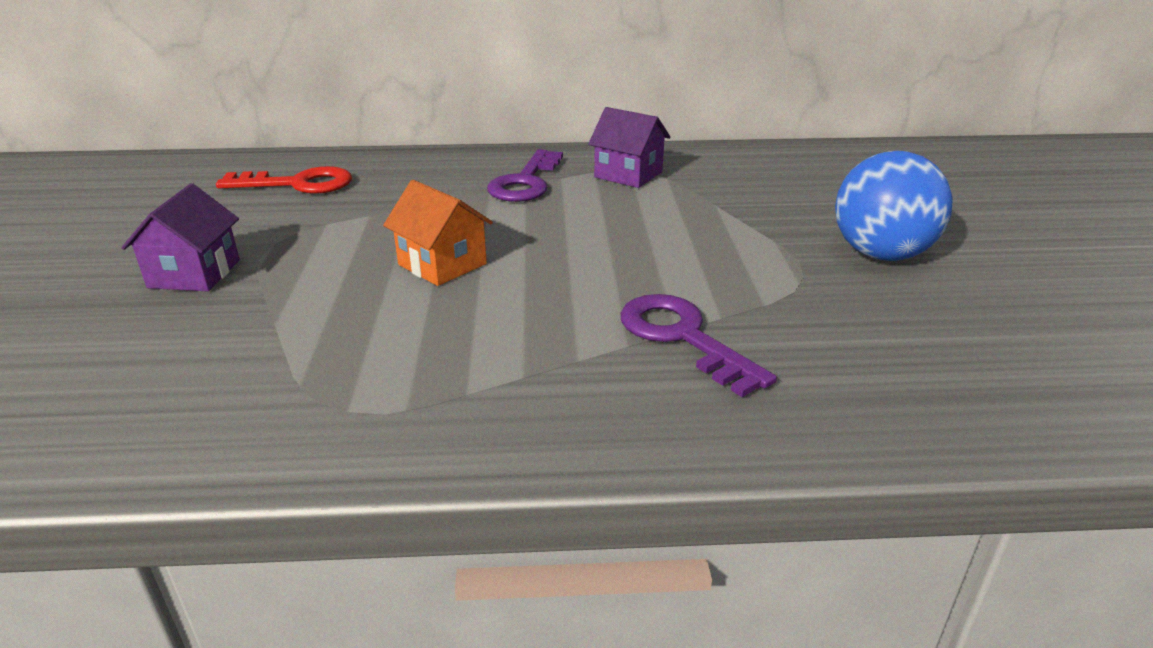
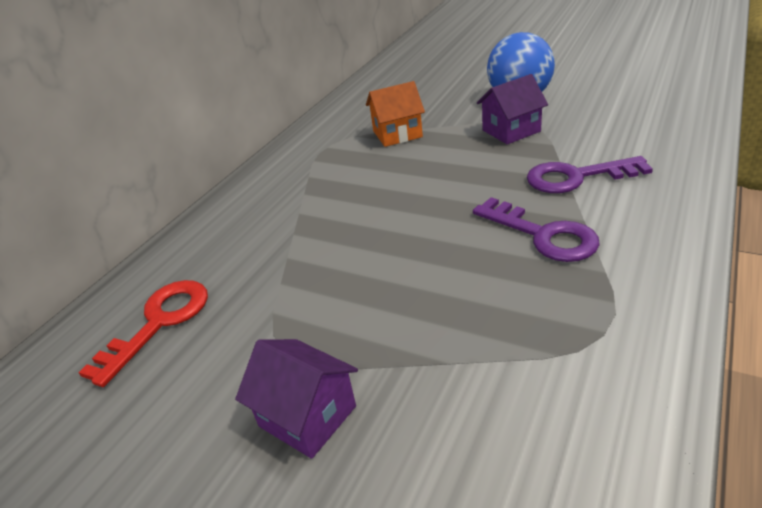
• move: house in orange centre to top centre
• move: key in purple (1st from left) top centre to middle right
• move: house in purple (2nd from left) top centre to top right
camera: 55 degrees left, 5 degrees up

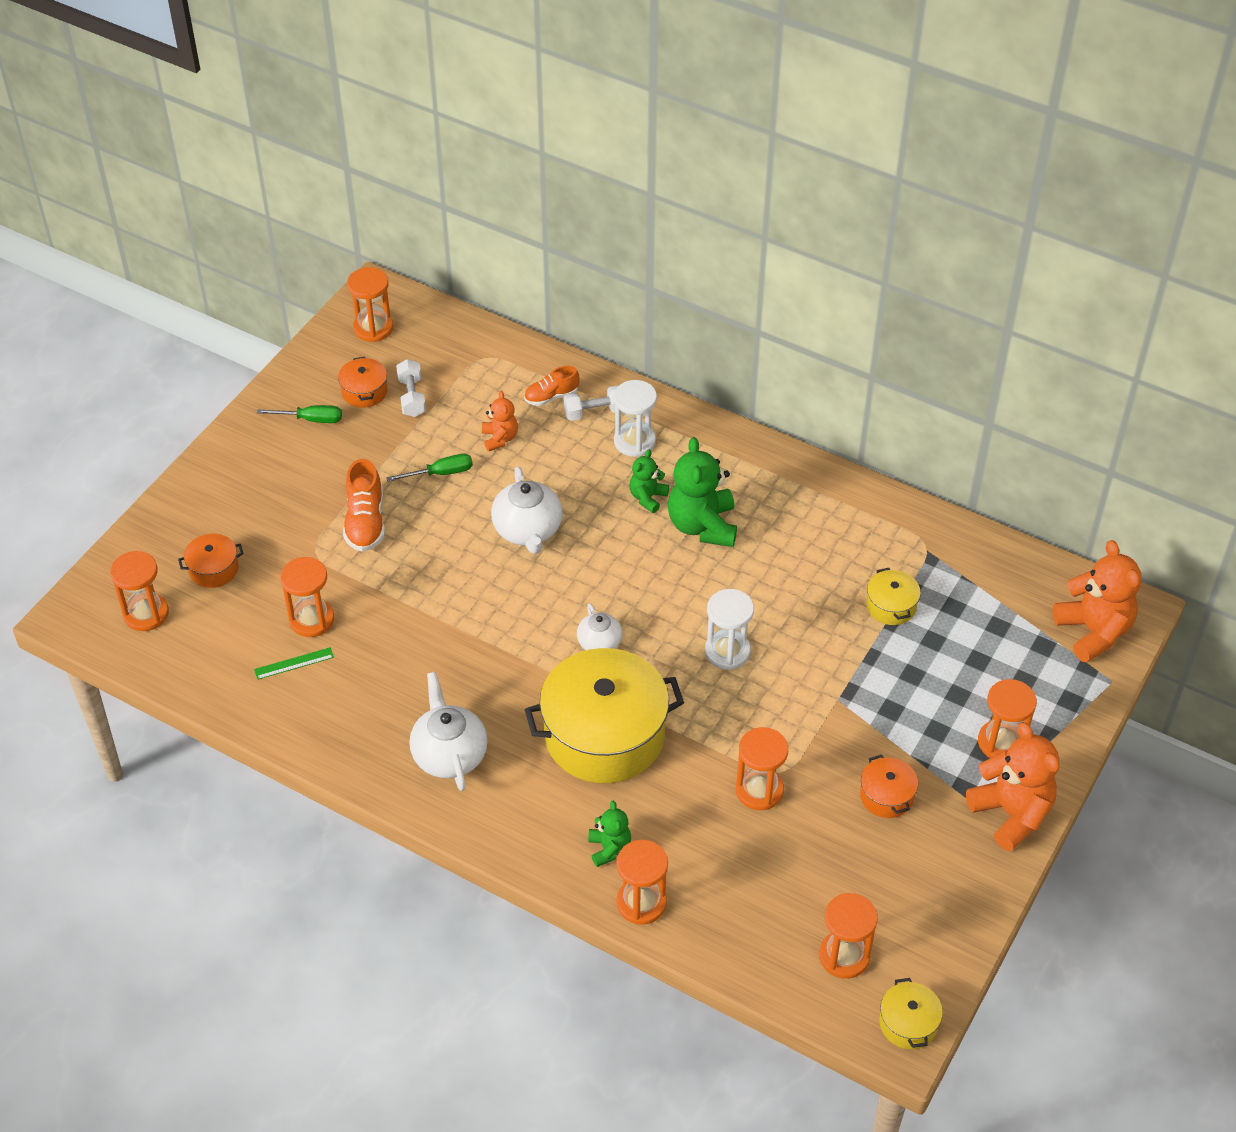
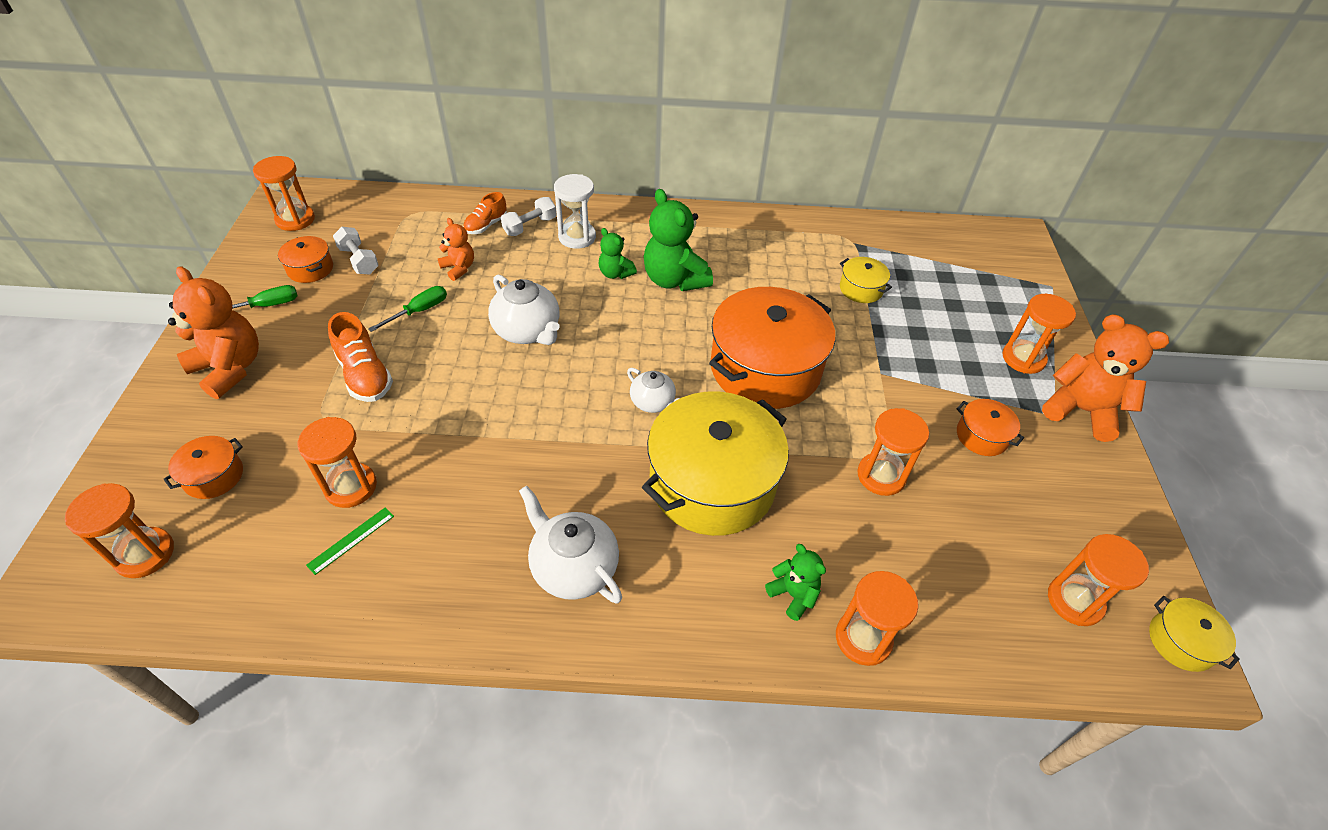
• move: teddy bear in orange (3rd from left in the first image) middle right to teddy bear in orange (1st from left) middle left
• replace: hourglass in white (2nd from left) centre to pot in orange (3rd from left) centre
• rotate: teddy bear in green (2nd from left in the first image) centre = top centre 45 degrees counterclockwise
camera: 30 degrees left, 0 degrees up

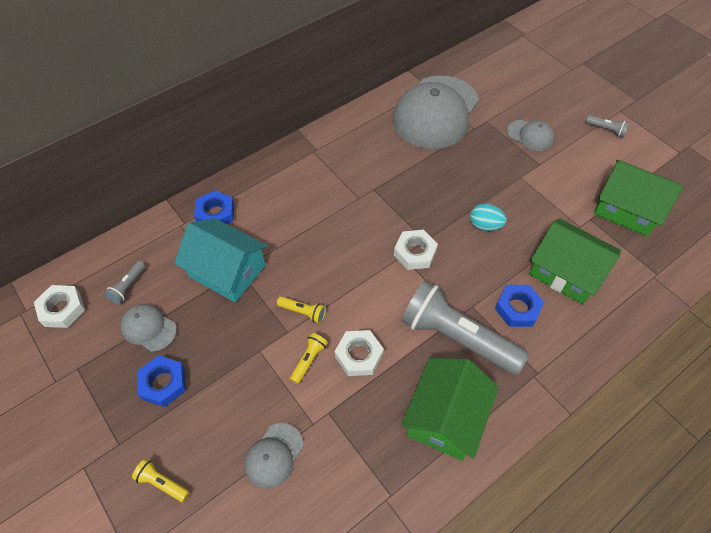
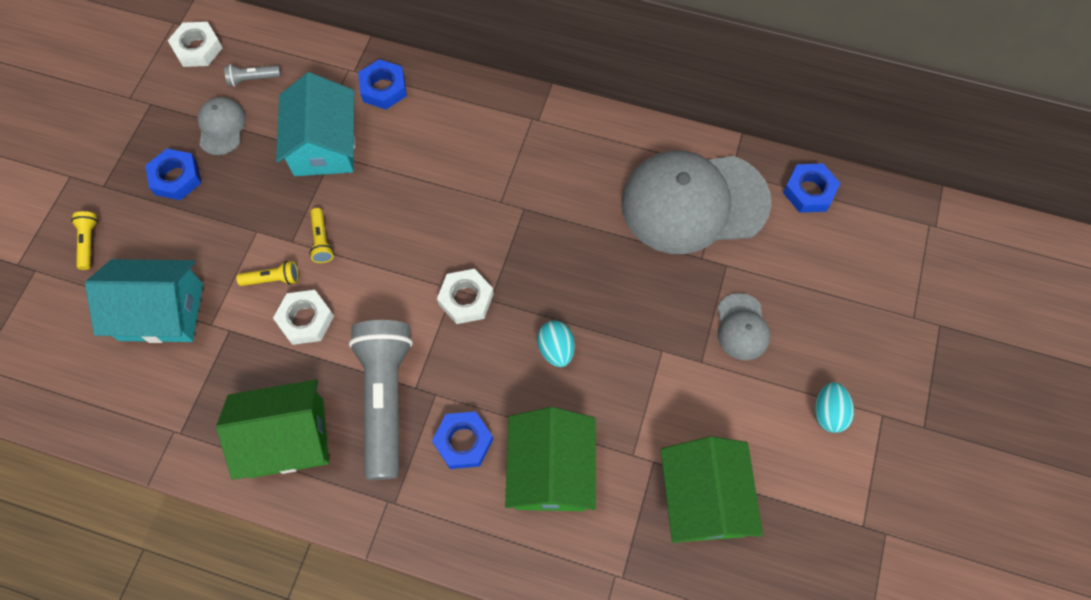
• insert: nut in blue (4th from left) top right
• replace: cap in grey (2nd from left) bottom centre to house in turquoise (1st from left) middle left
• replace: flashlight in grey (3rd from left) top right to egg in turquoise (2nd from left) bottom right
camera: 55 degrees right, 10 degrees up

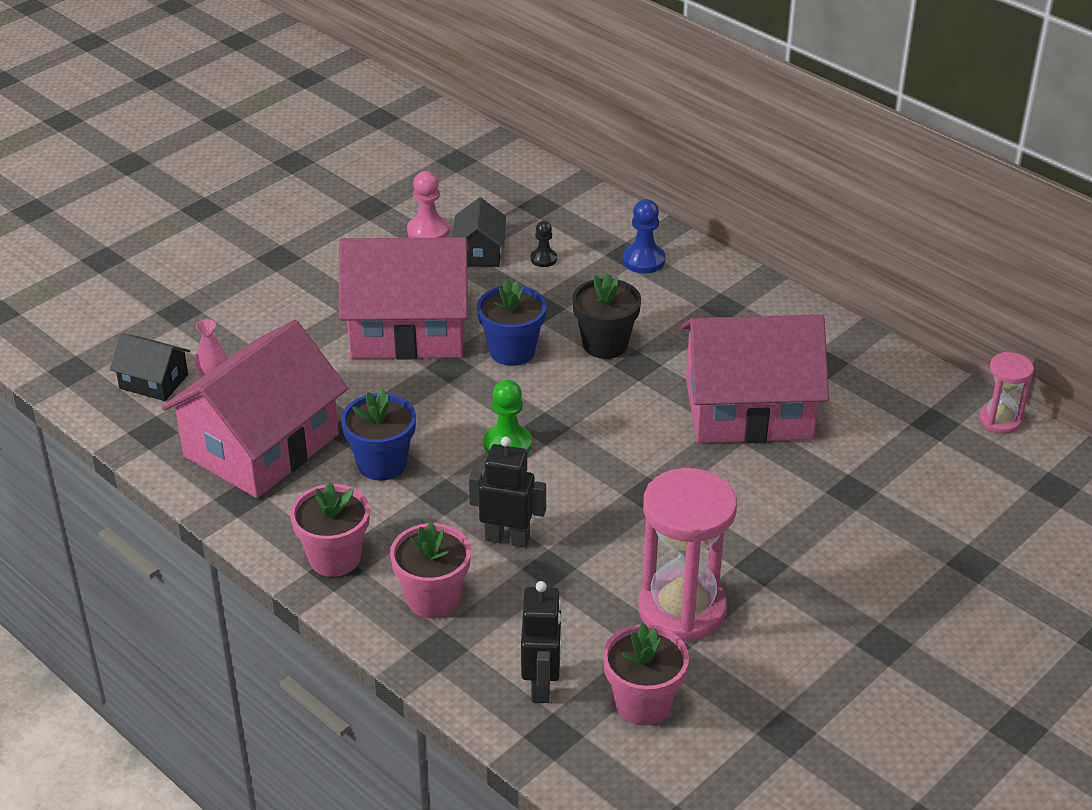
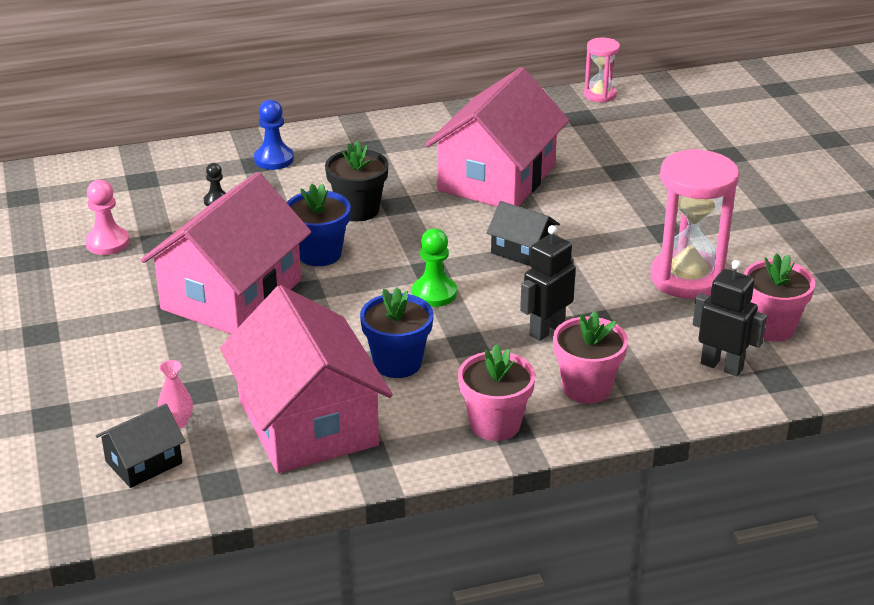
• move: house in black (2nd from left) top centre to centre
camera: 60 degrees left, 5 degrees down

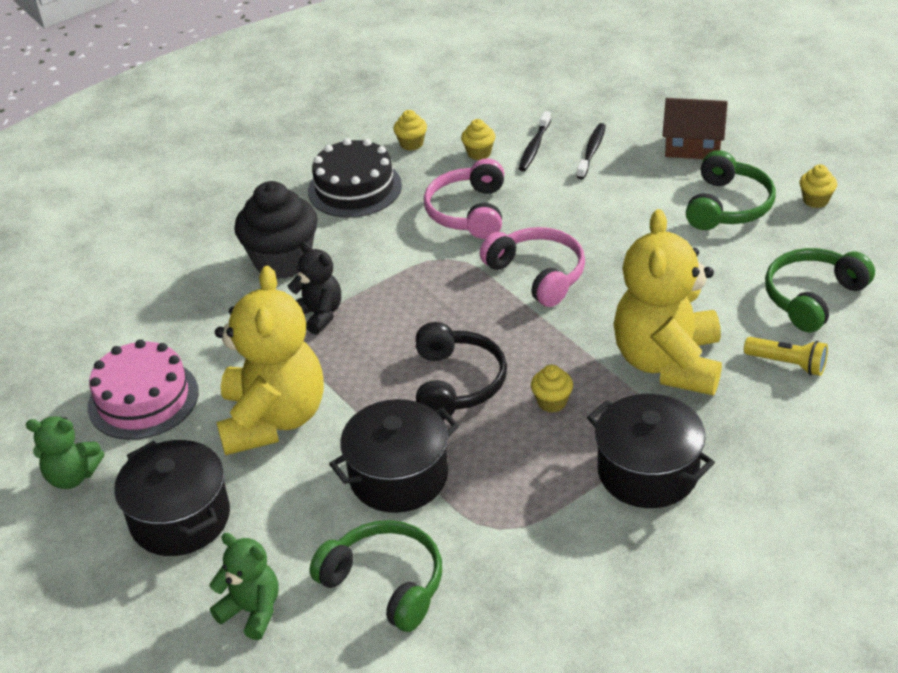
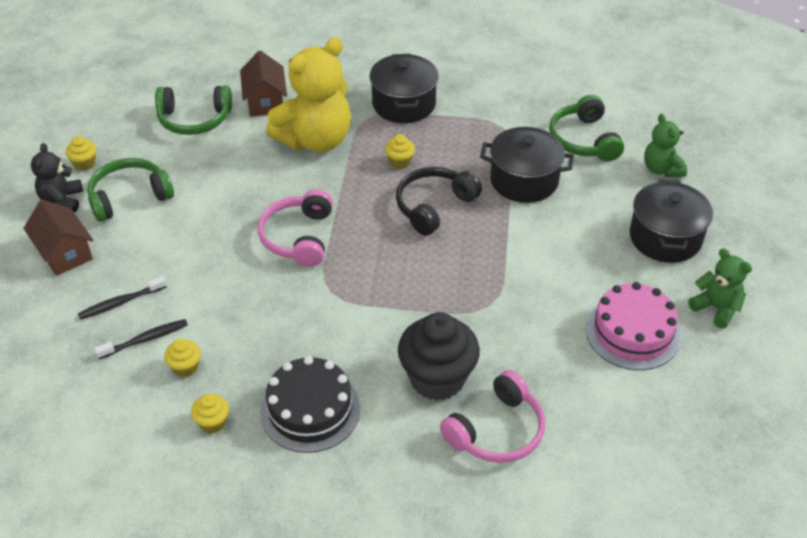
• delete: teddy bear in yellow (1st from left) middle left
• move: teddy bear in black centre to top left
• move: headphones in pink (1st from left in the first image) top centre to headphones in pink (2nd from left) bottom centre
• replace: flashlight in yellow middle right to house in brown (2nd from left) top left
camera: 140 degrees left, 5 degrees up

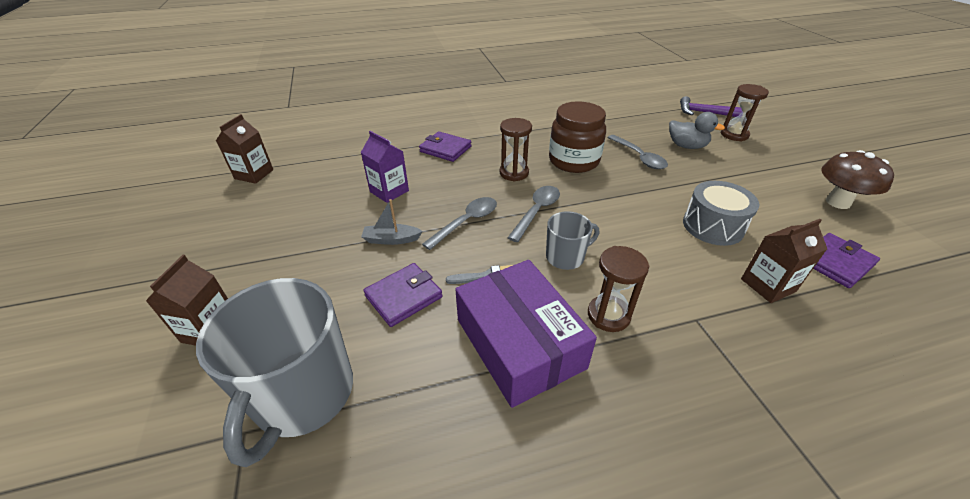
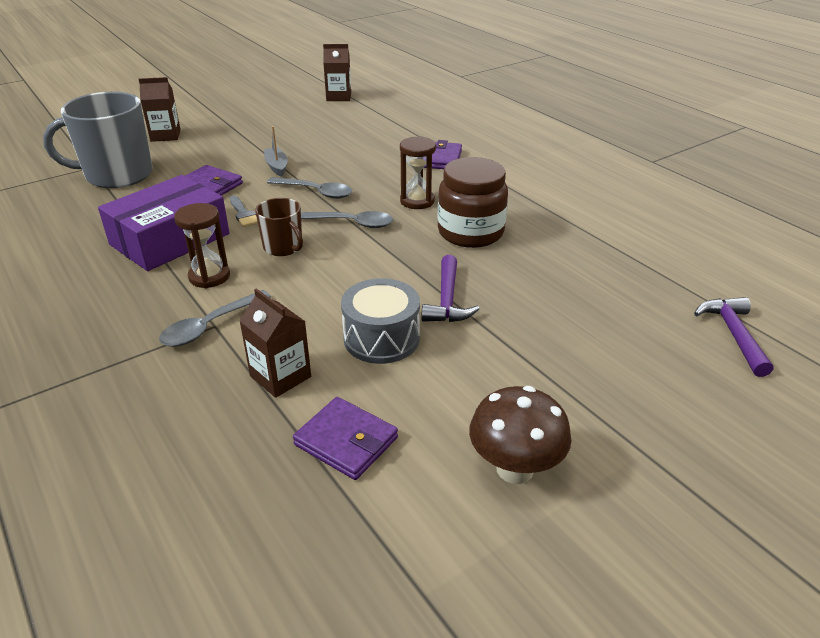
• delete: carton in purple centre
• delete: duck in grey top right
• delete: hourglass in brown (3rd from left) top right
• insert: hammer in purple (1st from left) centre
• move: spoon in grey (3rd from left in the first image) top centre to spoon in grey (1st from left) middle left
• recolor: mug in grey (2nd from left) centre to mug in brown centre
camera: 70 degrees right, 5 degrees down

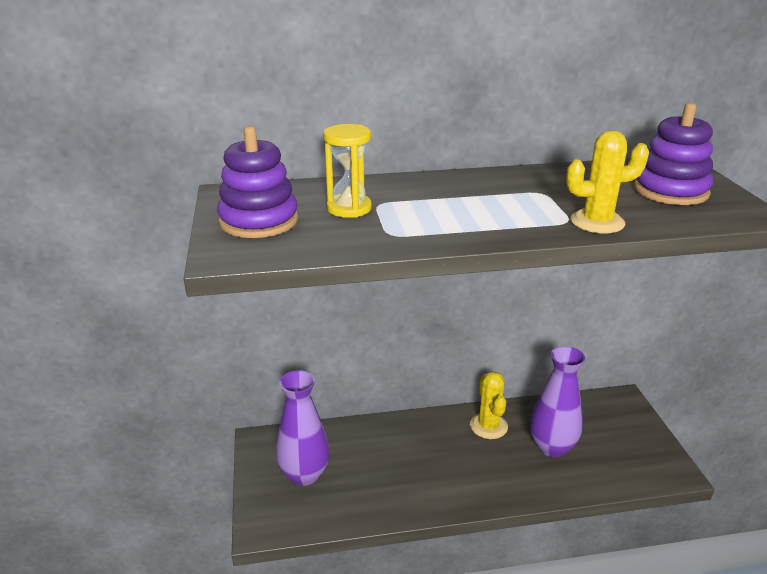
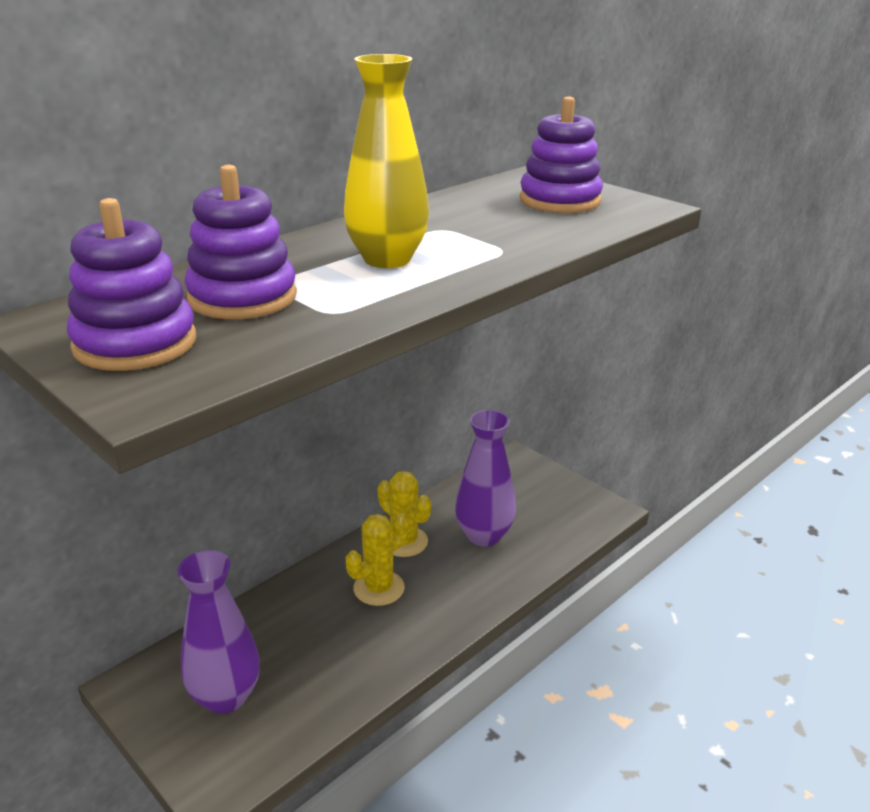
• insert: vase in yellow top centre
• move: cactus in yellow (2nd from left in the first image) top right to cactus in yellow (1st from left) bottom centre
• replace: hourglass in yellow top centre to stacking toy in purple (2nd from left) top left
camera: 35 degrees left, 0 degrees up

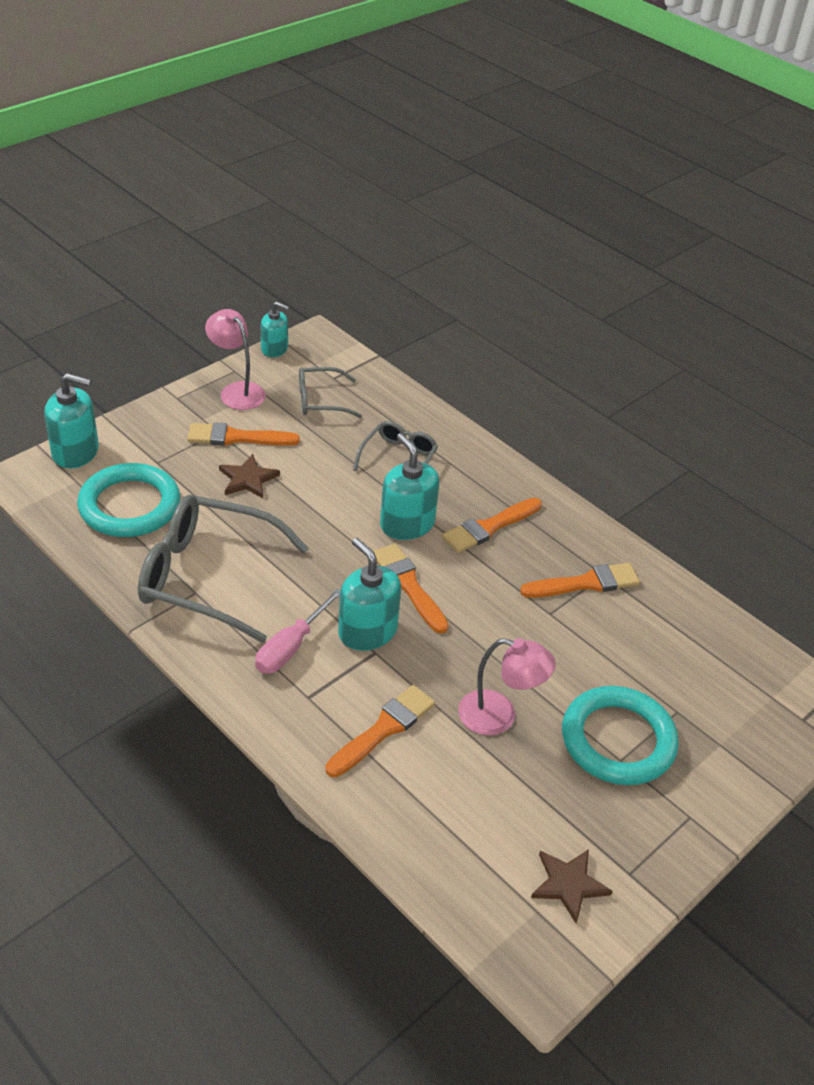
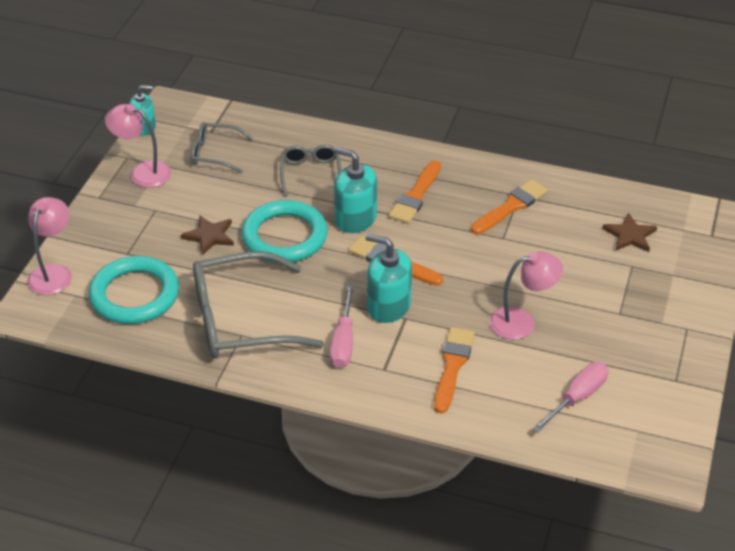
• delete: brush in orange (1st from left) middle left
• insert: screwdriver in pink (2nd from left) bottom right
• move: star in brown (2nd from left) bottom right to middle right
• move: ring in turquoise (2nd from left) bottom right to centre
• replace: soap dispenser in turquoise (1st from left) middle left to lamp in pink (1st from left) middle left
• rotate: glasses in grey (2nd from left in the first image) centre = top left 45 degrees clockwise
camera: 25 degrees left, 0 degrees up

